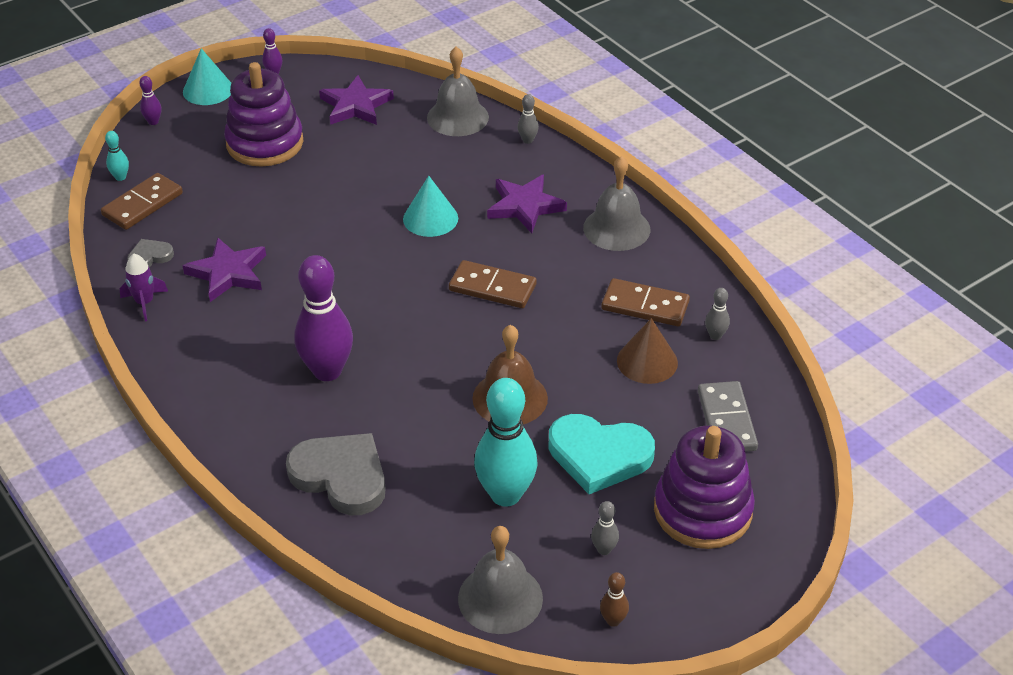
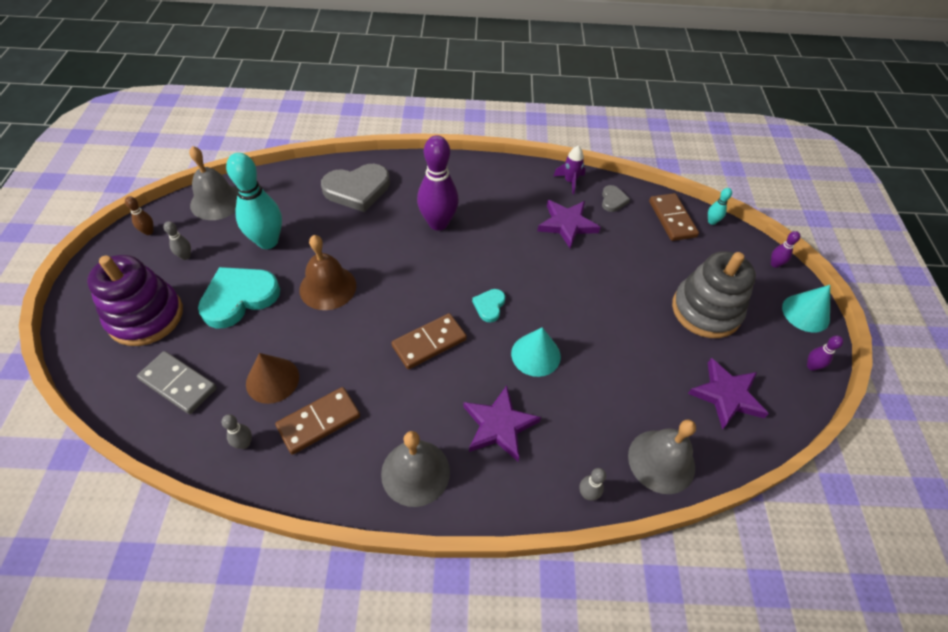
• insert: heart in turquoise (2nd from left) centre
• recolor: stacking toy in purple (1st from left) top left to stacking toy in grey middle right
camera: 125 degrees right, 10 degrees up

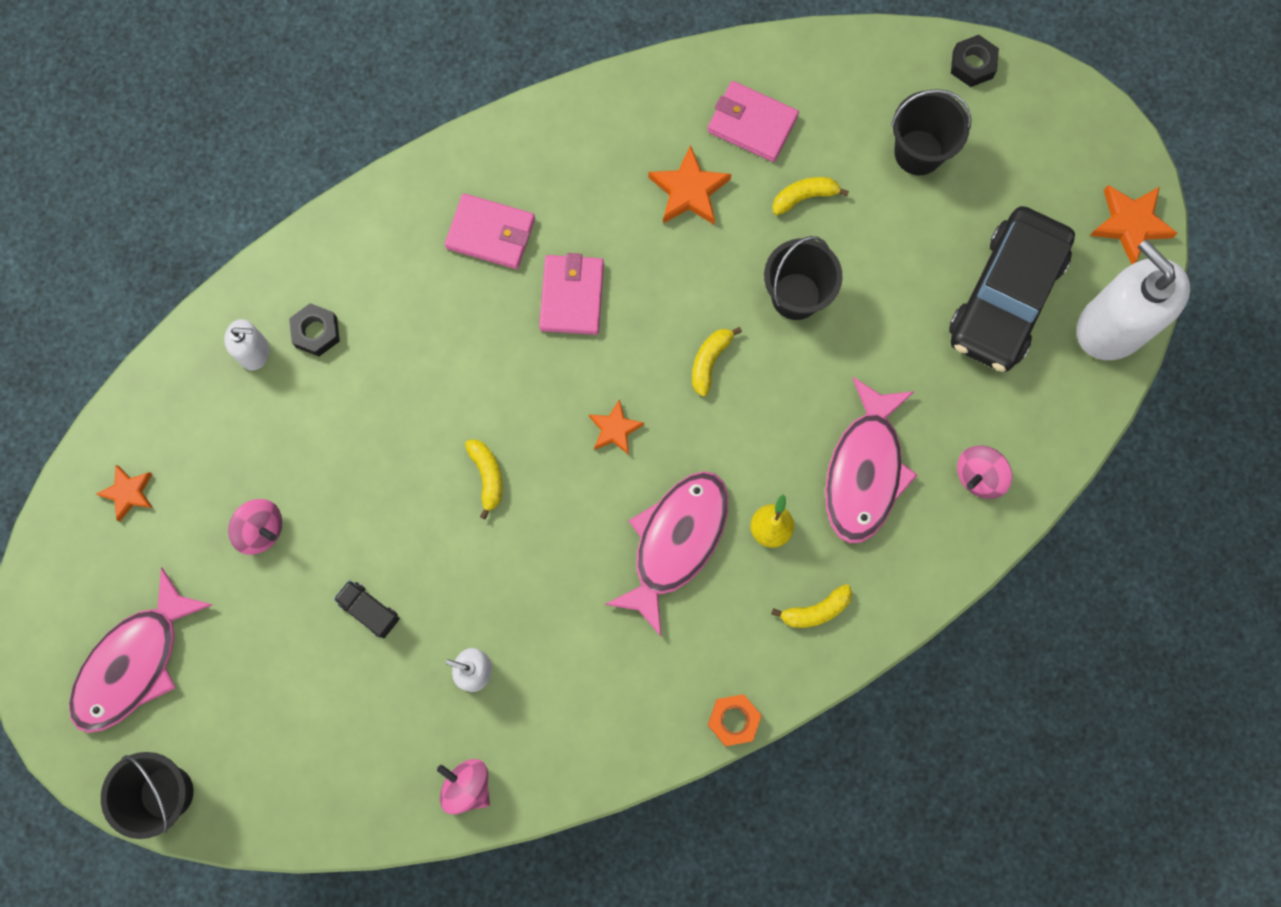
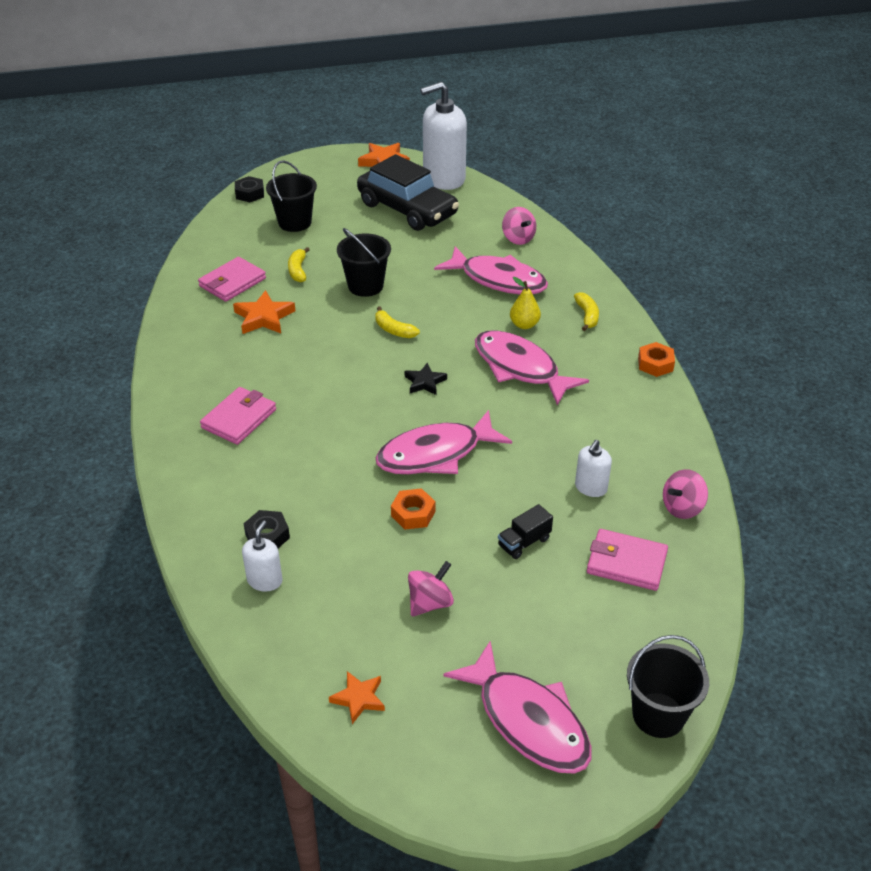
• insert: nut in orange (1st from left) centre
• move: wallet in pink (2nd from left in the first image) top centre to wallet in pink (3rd from left) middle right
• replace: banana in yellow (1st from left) centre to fish in pink (1st from left) centre
• recolor: star in orange (2nd from left) centre to star in black centre
camera: 75 degrees left, 35 degrees down

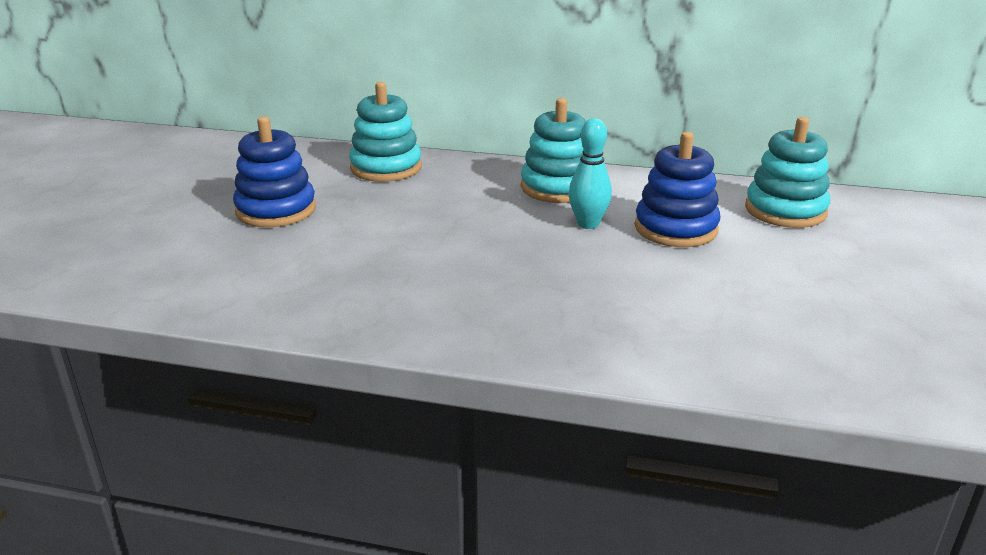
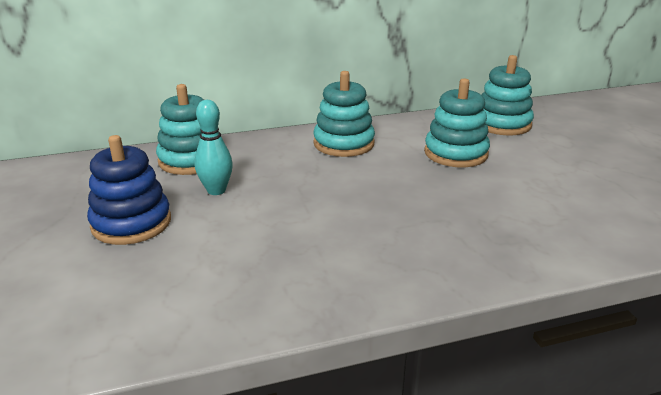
• move: bowling pin in turquoise top centre to middle left
• recolor: stacking toy in blue (2nd from left) middle right to stacking toy in turquoise (3rd from left) top right
camera: 30 degrees left, 0 degrees up

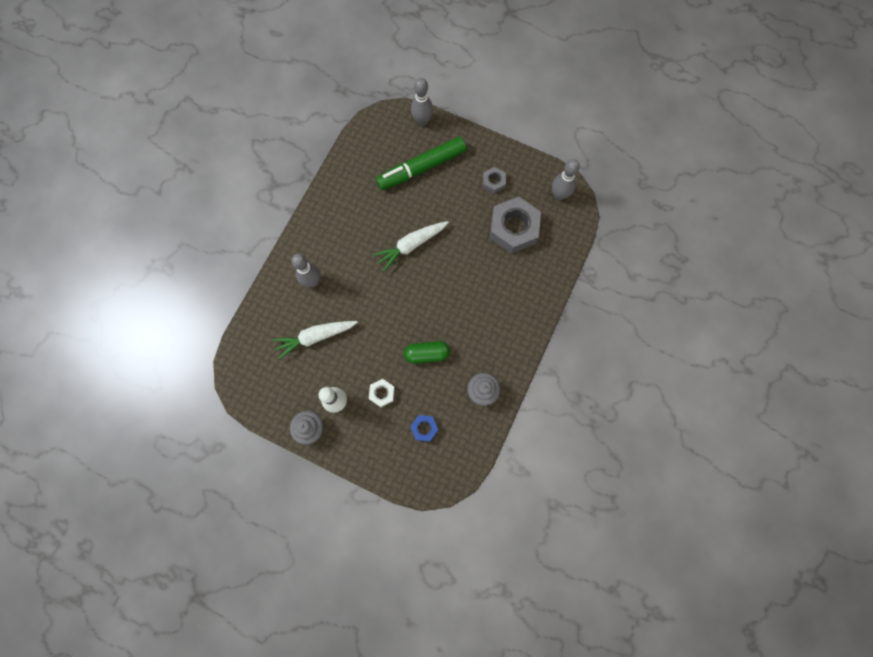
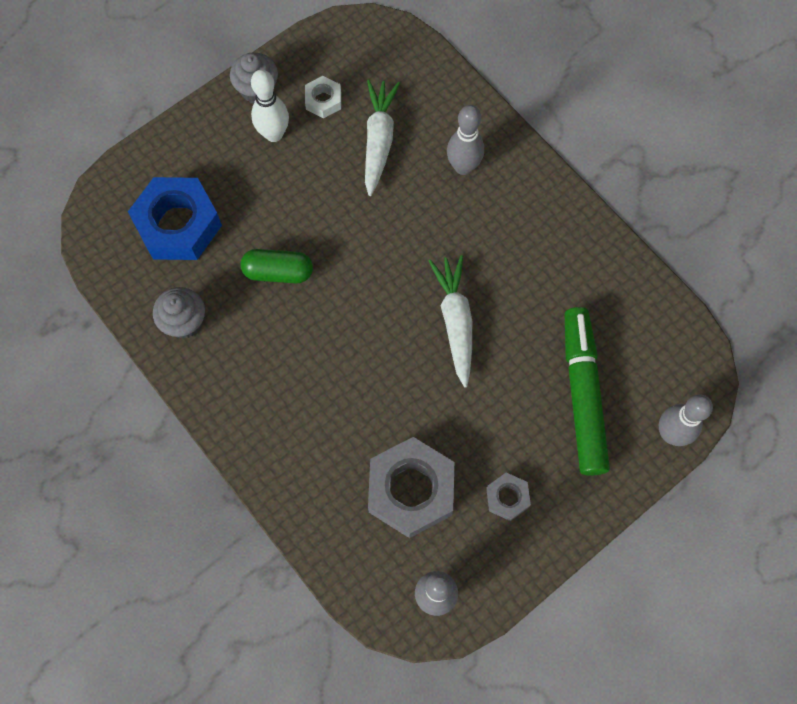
• move: nut in white centre to top centre
• rotate: capsule in green centre = centre 75 degrees clockwise
• resize: nut in blue centre = top left x2.07
camera: 115 degrees right, 5 degrees down

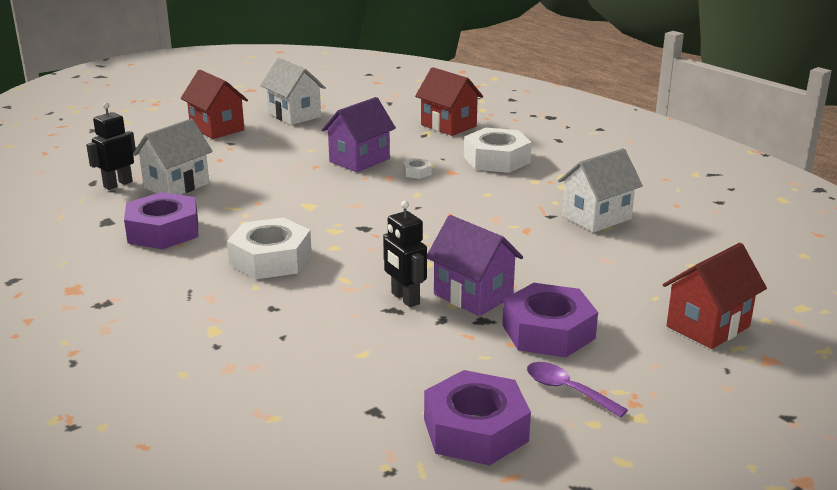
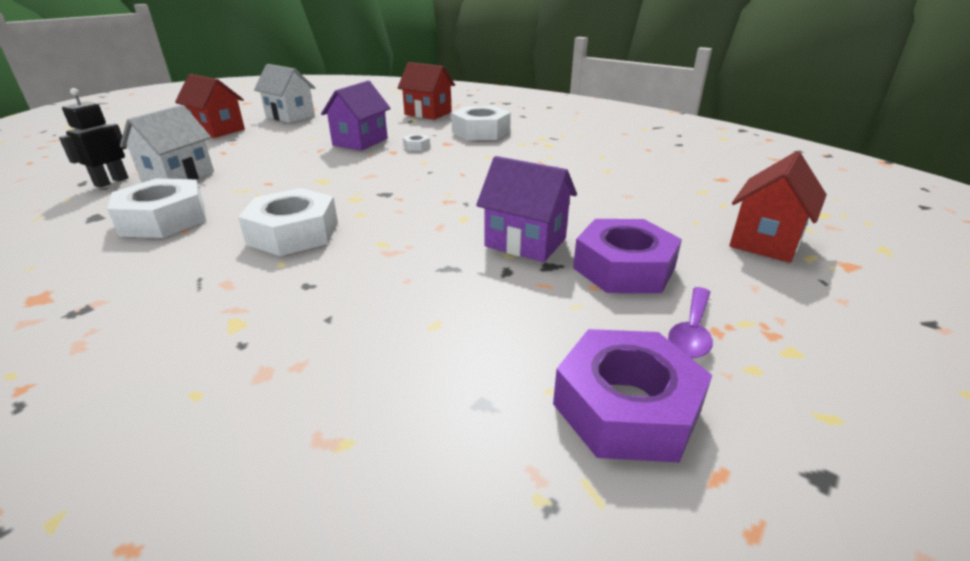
• delete: robot in black (2nd from left) centre
• delete: house in white (3rd from left) middle right
• recolor: nut in purple (1st from left) middle left to nut in white (1st from left) middle left
• rotate: spoon in purple bottom right = middle right 90 degrees counterclockwise
camera: 15 degrees left, 5 degrees up

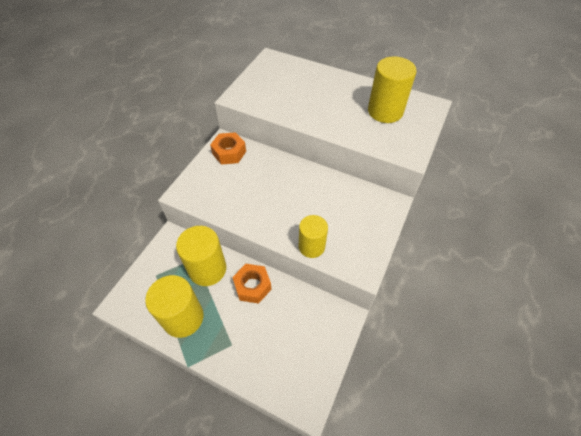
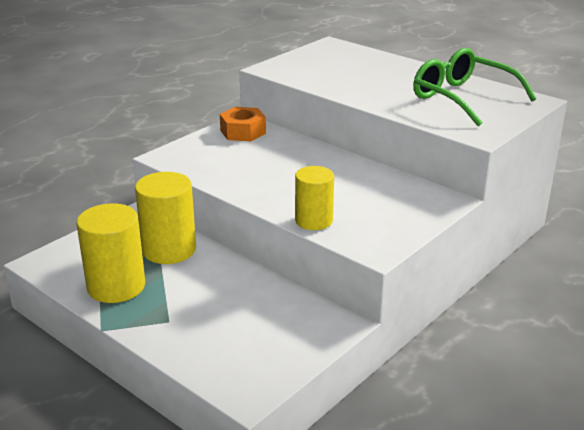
• delete: nut in orange (2nd from left) centre
• replace: cylinder in yellow (4th from left) top right to glasses in green top right
camera: 15 degrees right, 25 degrees down

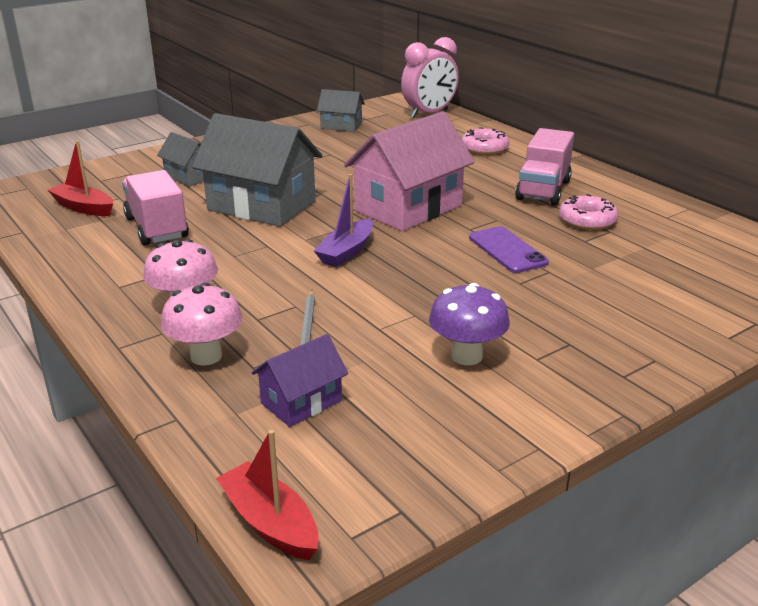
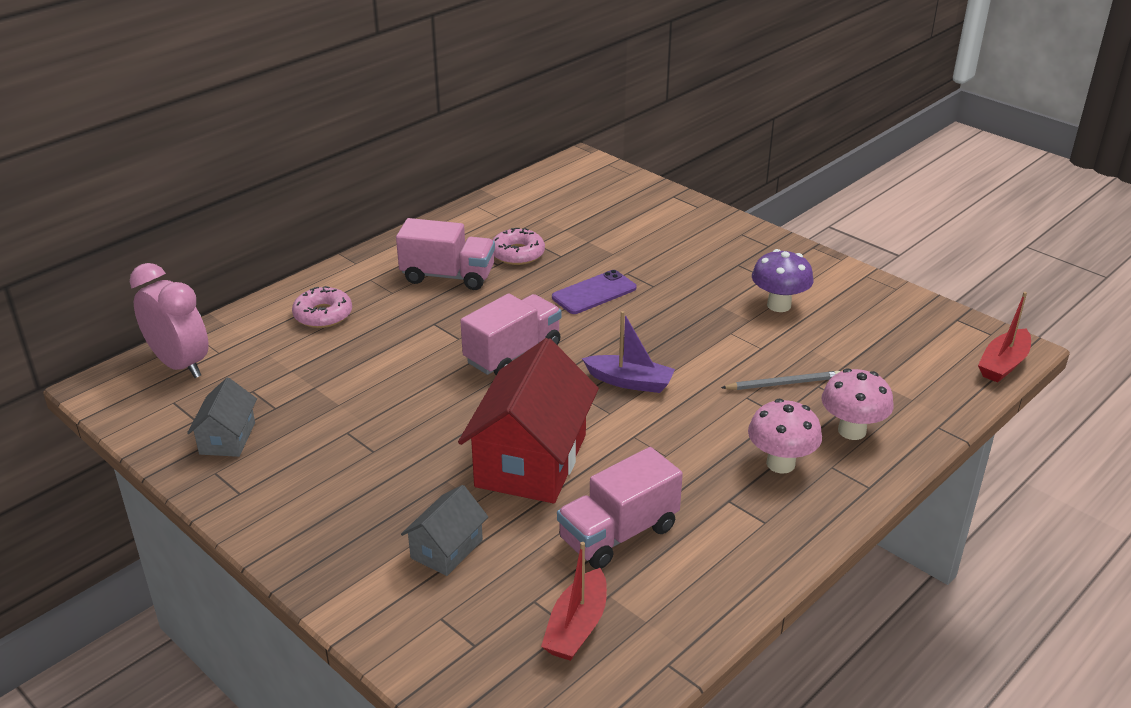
• delete: house in purple centre
• replace: house in pink top centre to truck in pink (2nd from left) centre
• recolor: house in grey (2nd from left) top centre to house in red centre
camera: 100 degrees left, 5 degrees up

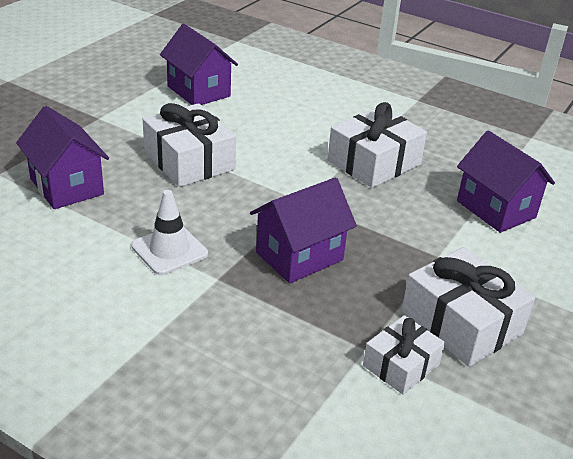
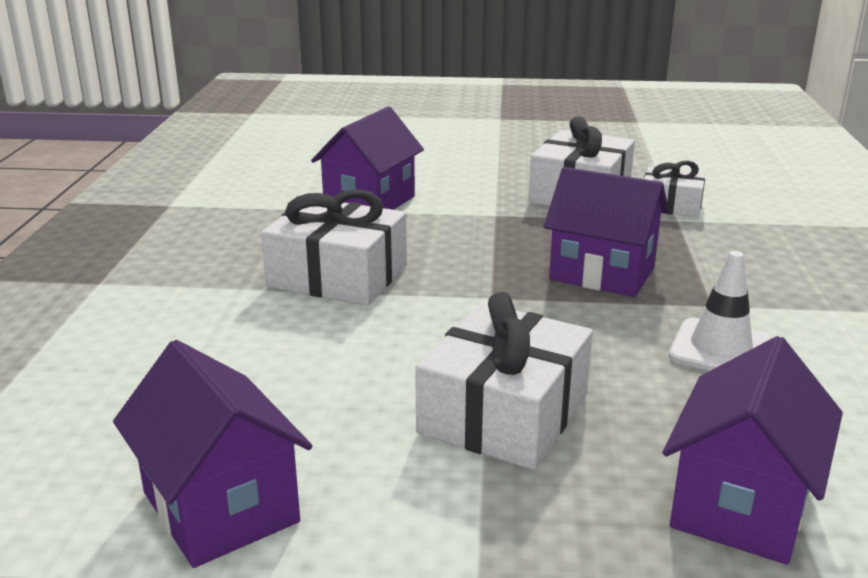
• rotate: house in purple (2nd from left in the first image) top centre = bottom left 60 degrees counterclockwise
camera: 115 degrees left, 10 degrees down

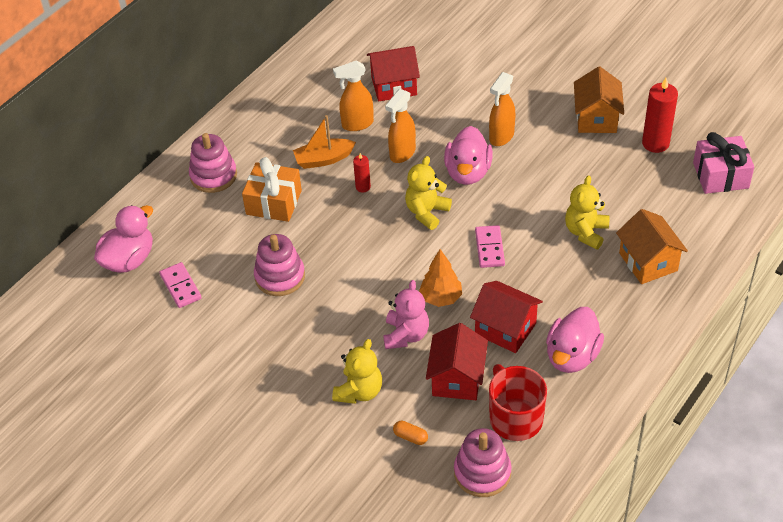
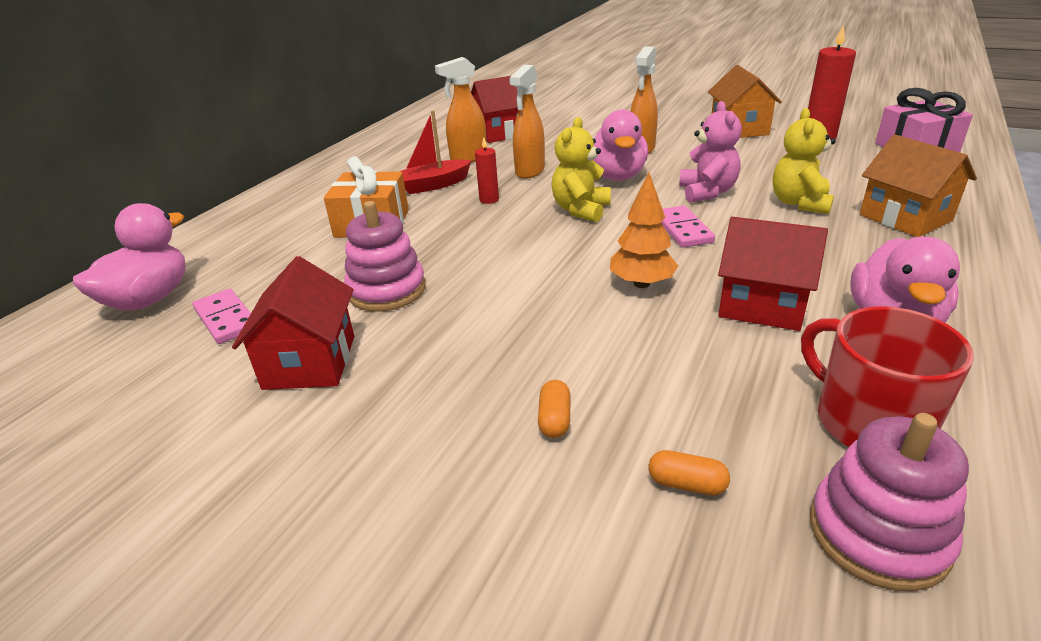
• delete: stacking toy in pink (1st from left) top left
• move: teddy bear in pink centre to top right
• move: house in red (2nd from left in the first image) bottom centre to house in red (1st from left) middle left
• replace: teddy bear in yellow (1st from left) bottom centre to capsule in orange (1st from left) centre
• recolor: boat in orange top centre to boat in red top centre
camera: 10 degrees left, 15 degrees down

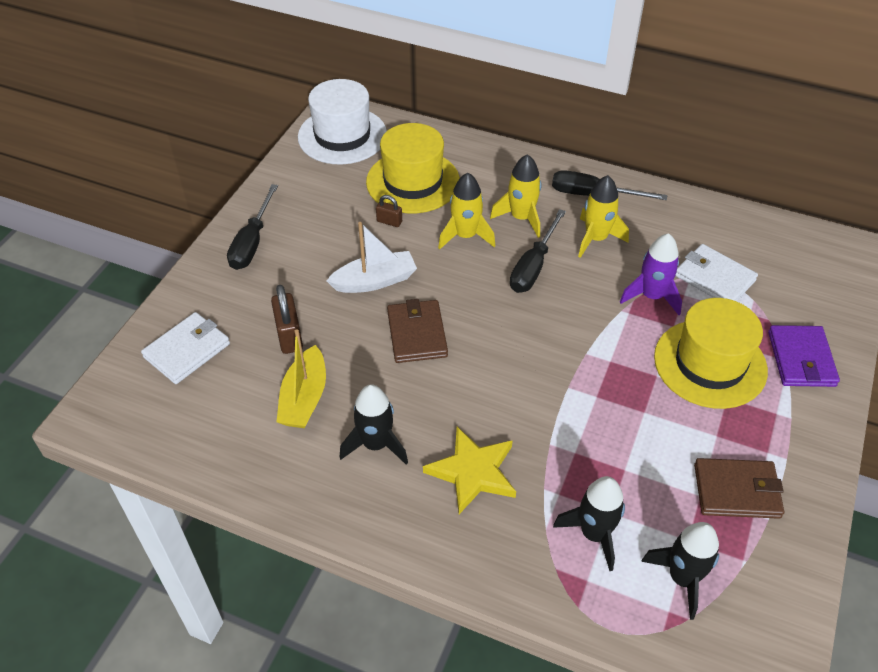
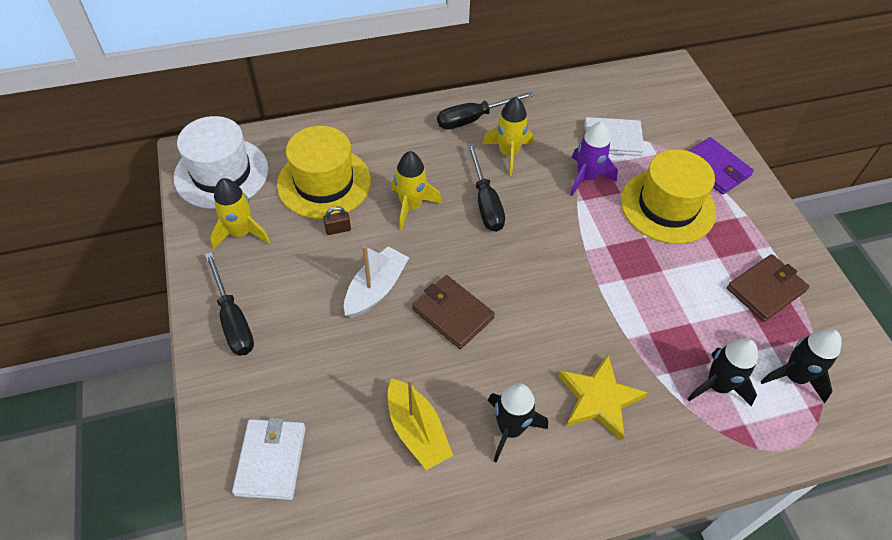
• delete: padlock in brown (1st from left) middle left
• move: rocket in yellow (2nd from left in the first image) top centre to rocket in yellow (1st from left) middle left
camera: 40 degrees left, 5 degrees up

